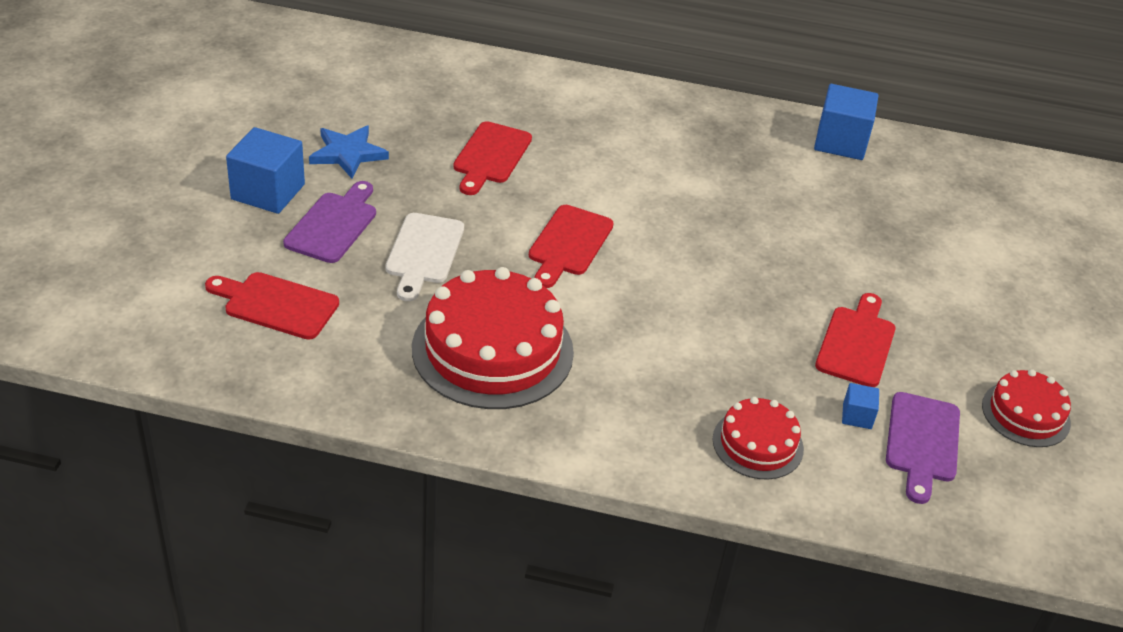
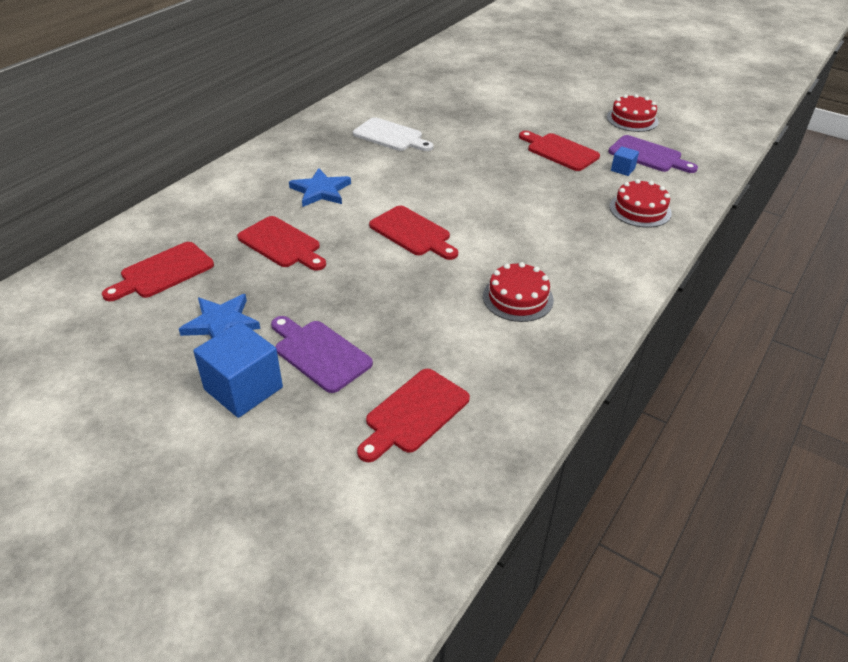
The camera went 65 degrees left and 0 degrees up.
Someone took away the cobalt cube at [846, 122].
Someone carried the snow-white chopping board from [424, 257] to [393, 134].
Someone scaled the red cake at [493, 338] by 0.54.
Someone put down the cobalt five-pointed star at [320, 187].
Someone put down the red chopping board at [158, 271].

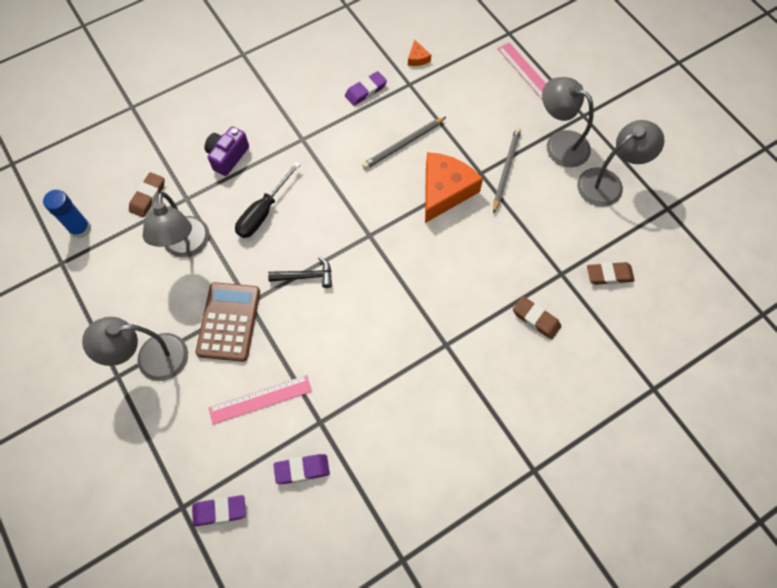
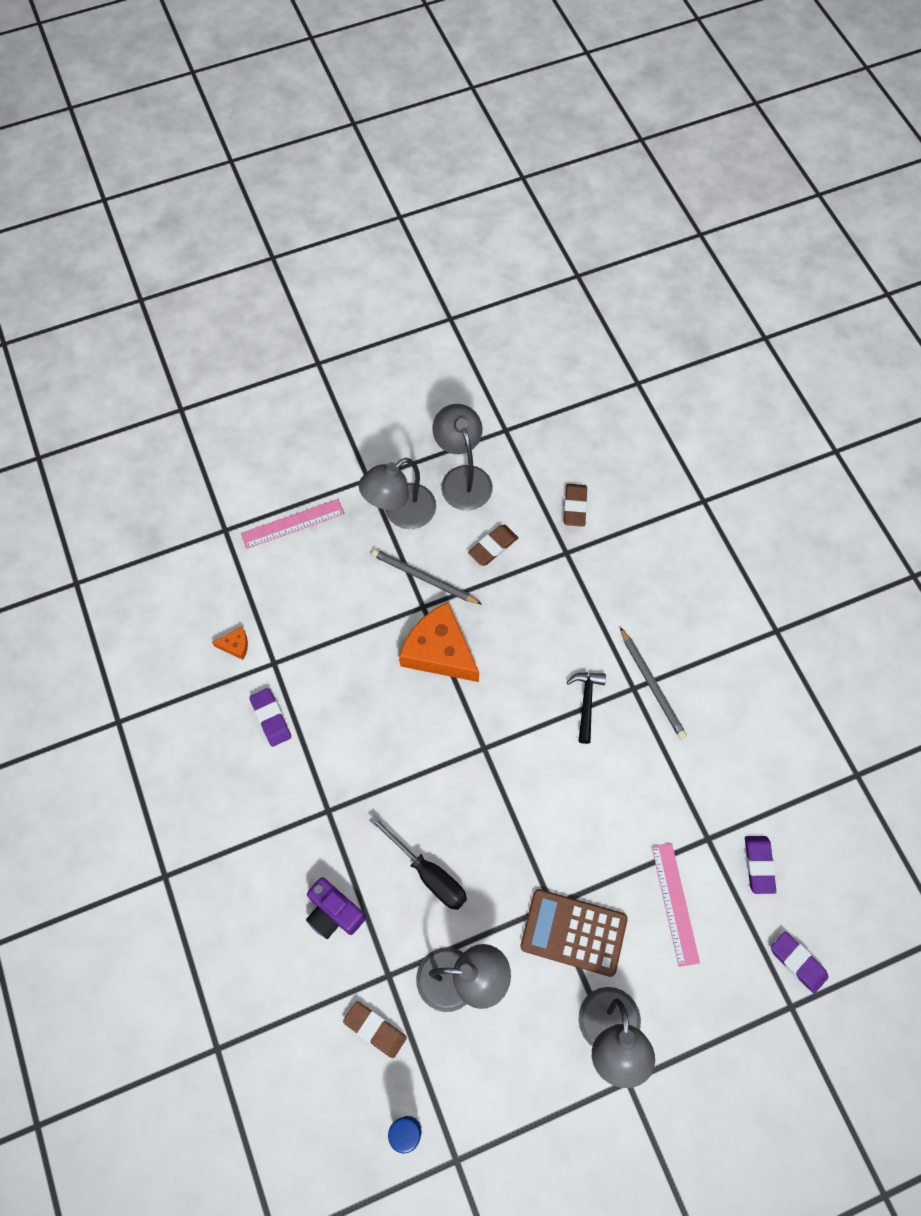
The camera went 80 degrees left and 0 degrees up.
Someone carried the ash-grey pencil from [404, 143] to [653, 683].
Someone carried the ebony claw hammer from [300, 272] to [586, 708].
Someone carried the brown eraser from [537, 318] to [493, 545].
Someone rotated the royal purple eraser at [219, 510] by 45 degrees counterclockwise.

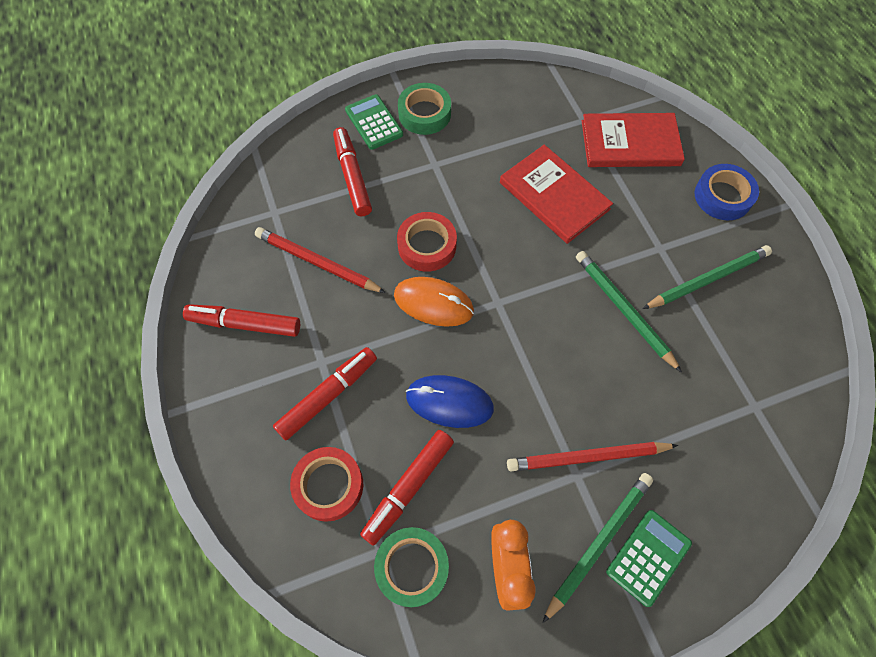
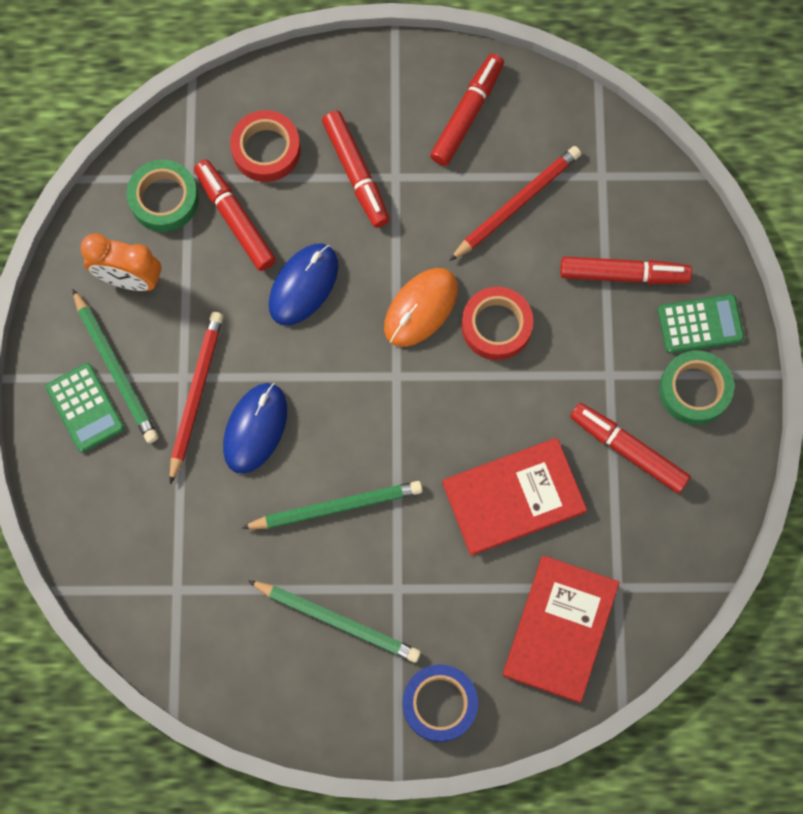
The camera went 110 degrees right and 10 degrees up.
Someone rotated the emerald pencil at [707, 277] by 60 degrees counterclockwise.
Someone put down the cobalt PC mouse at [255, 428].
Someone put down the red marker pen at [630, 448].

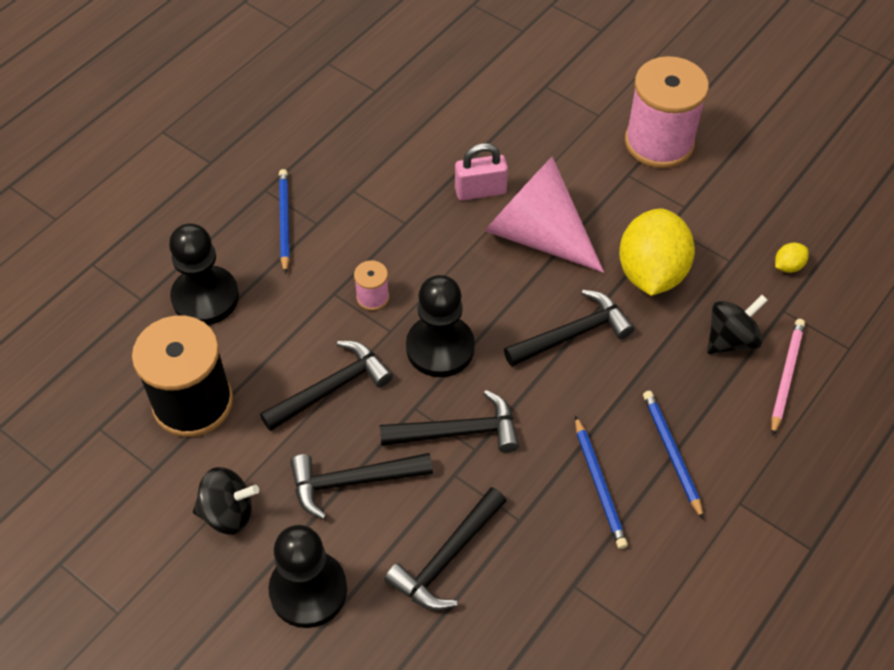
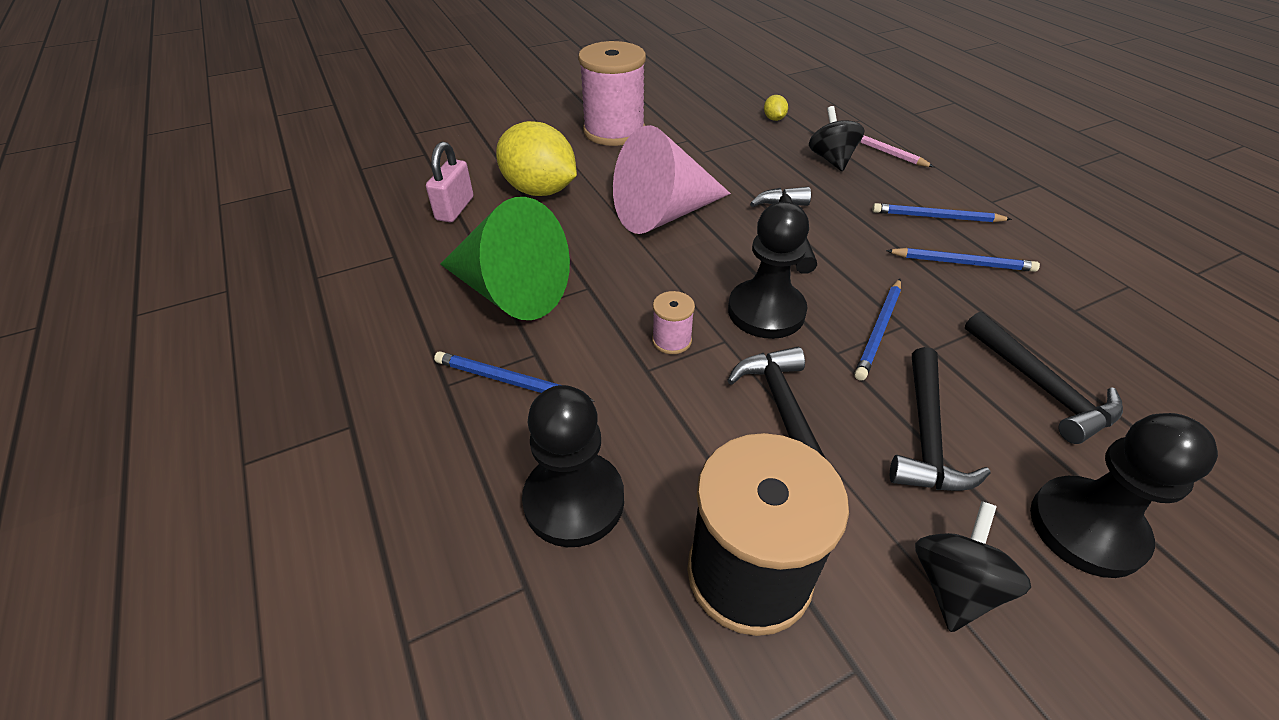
The camera went 65 degrees left and 10 degrees down.
Someone carried the pink lock from [481, 171] to [449, 182].
Someone carried the yellow toy lemon from [657, 252] to [536, 158].
Someone swapped the ebony claw hammer at [449, 421] for the cobalt pencil at [877, 330].
Someone put down the emerald cone at [505, 258].

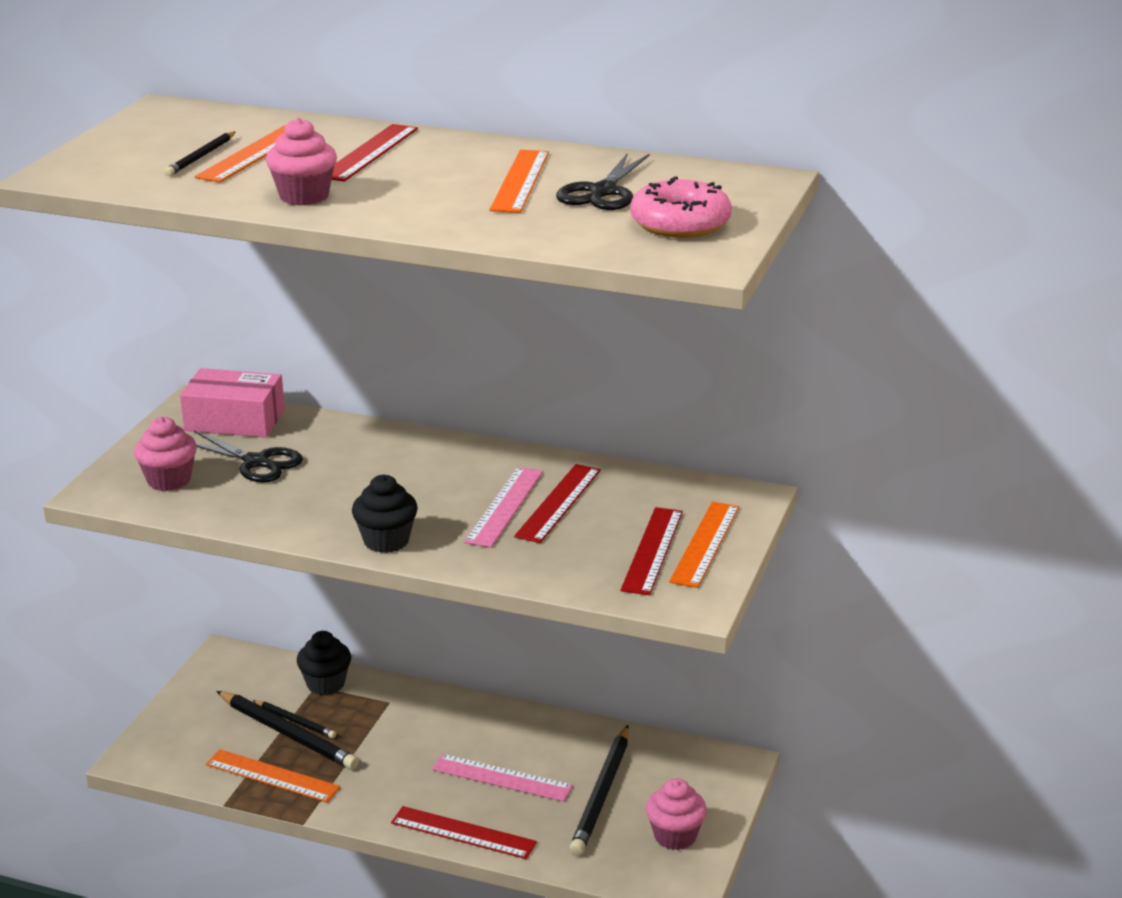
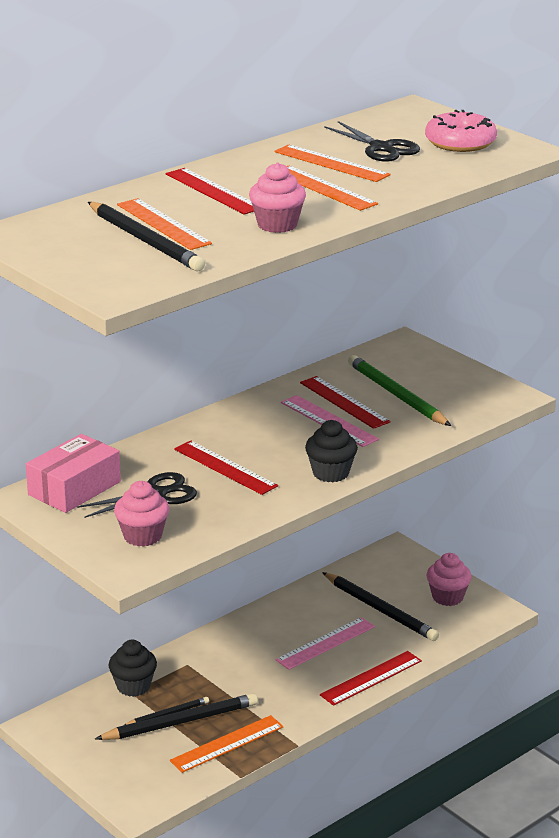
The camera went 60 degrees left and 0 degrees up.
Someone scaled the ebony pencil at [199, 154] by 1.82.
Someone carried the orange-coloured measuring stick from [704, 545] to [332, 188].
Someone carried the red measuring stick from [651, 551] to [226, 467].
Someone put down the emerald pencil at [399, 390].

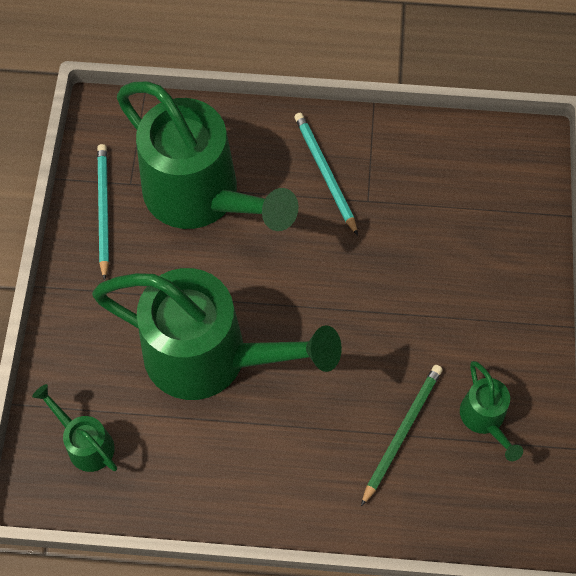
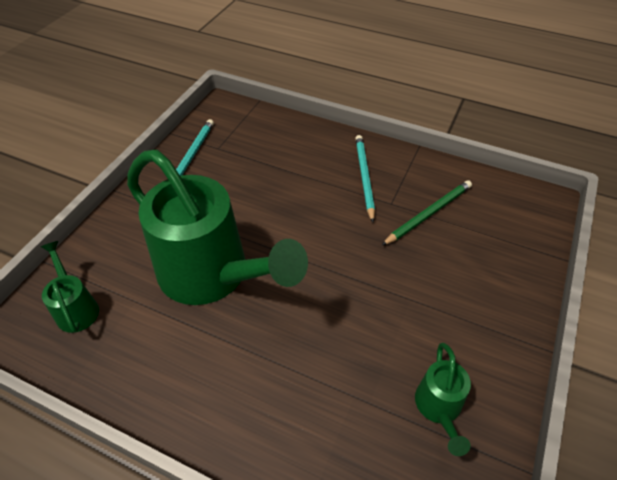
The camera went 20 degrees right and 15 degrees down.
Someone took away the emerald watering pot at [207, 156].
Someone carried the emerald pencil from [402, 435] to [427, 212].

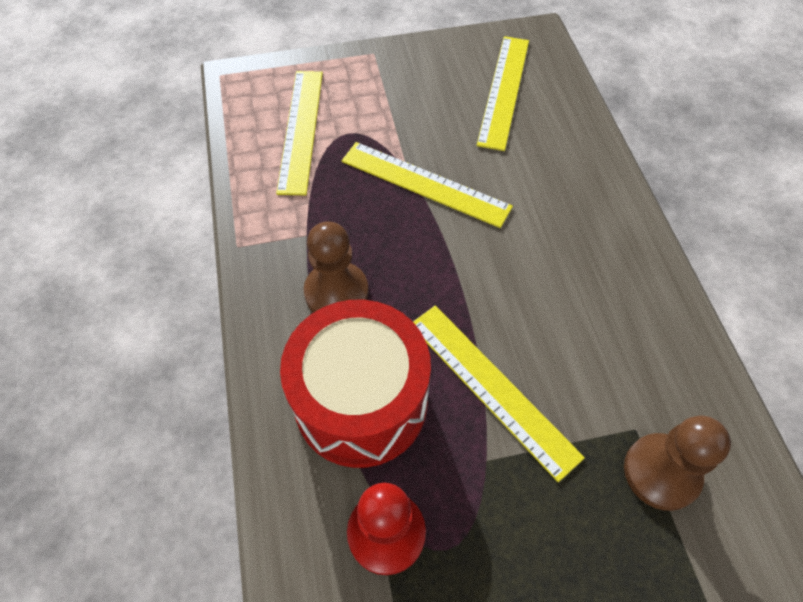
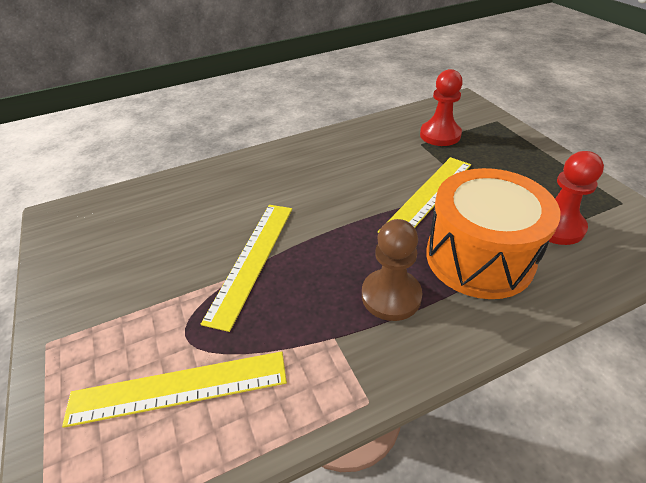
The camera went 100 degrees left and 15 degrees down.
Someone took away the yellow measuring stick at [503, 93].
Someone repainted the red snare drum at [355, 384], which became the orange-coloured snare drum at [493, 233].
Someone repainted the brown chess pawn at [677, 463], which became the red chess pawn at [441, 107].

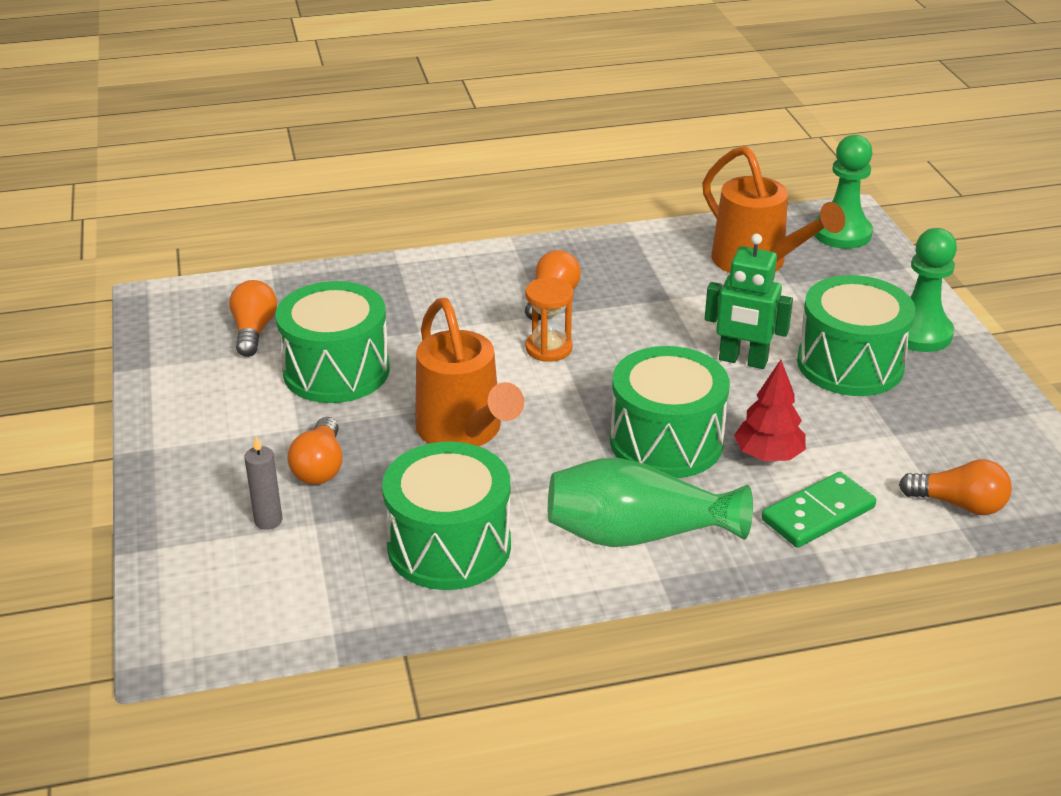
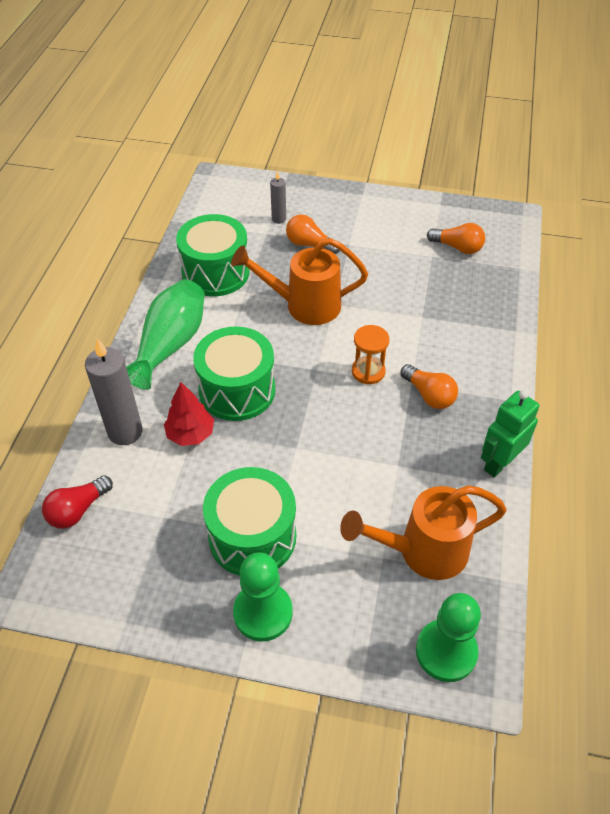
The camera went 115 degrees right and 15 degrees up.
Someone carried the emerald toy robot from [749, 301] to [510, 434].
Someone took away the emerald snare drum at [333, 342].
Someone repainted the orange-coloured light bulb at [955, 487], which became the red light bulb at [77, 502].
Someone swapped the emerald domino tile at [819, 510] for the ash-grey candle at [114, 391].

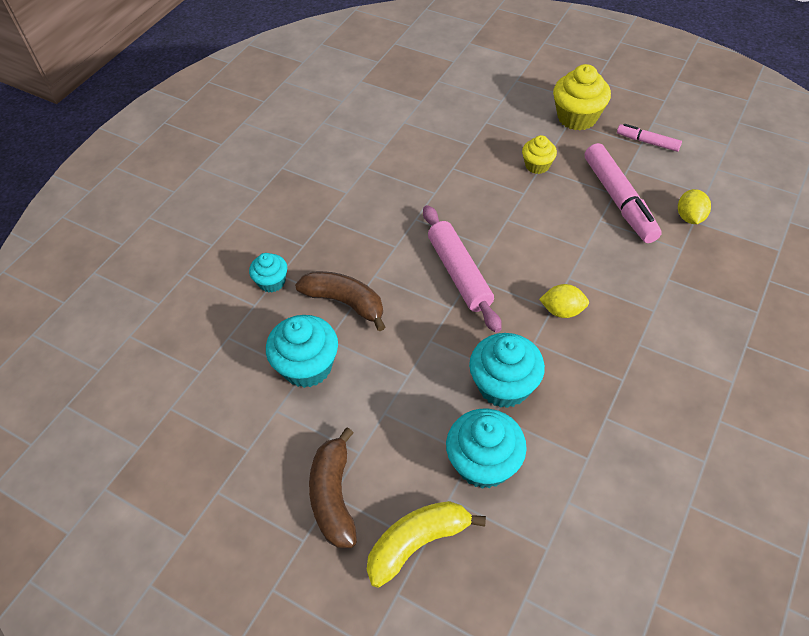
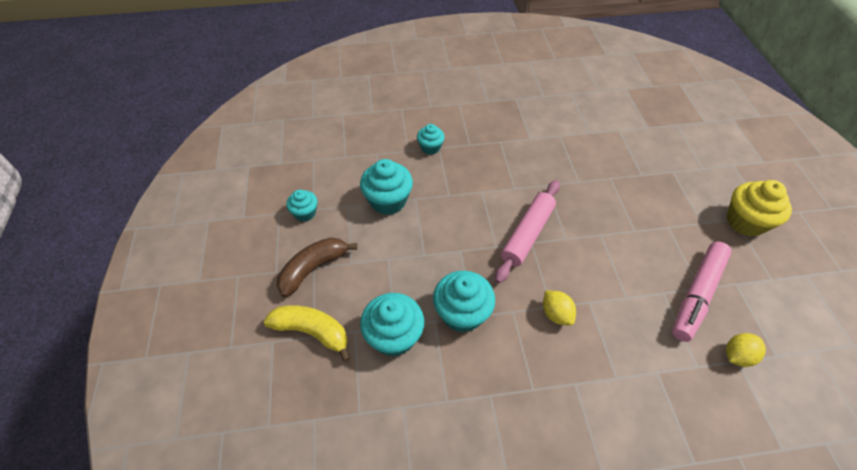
The camera went 50 degrees right and 0 degrees up.
Someone took away the pink marker pen at [649, 138].
Someone took away the yellow cupcake at [539, 154].
Someone took away the brown banana fruit at [340, 301].
Someone put down the teal cupcake at [301, 206].

